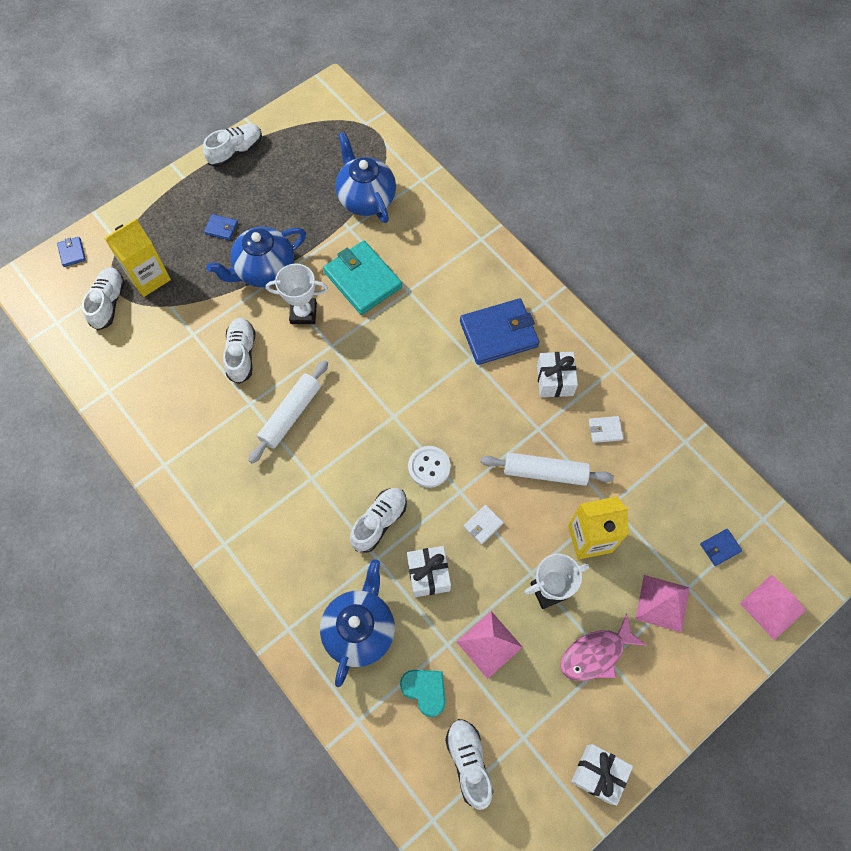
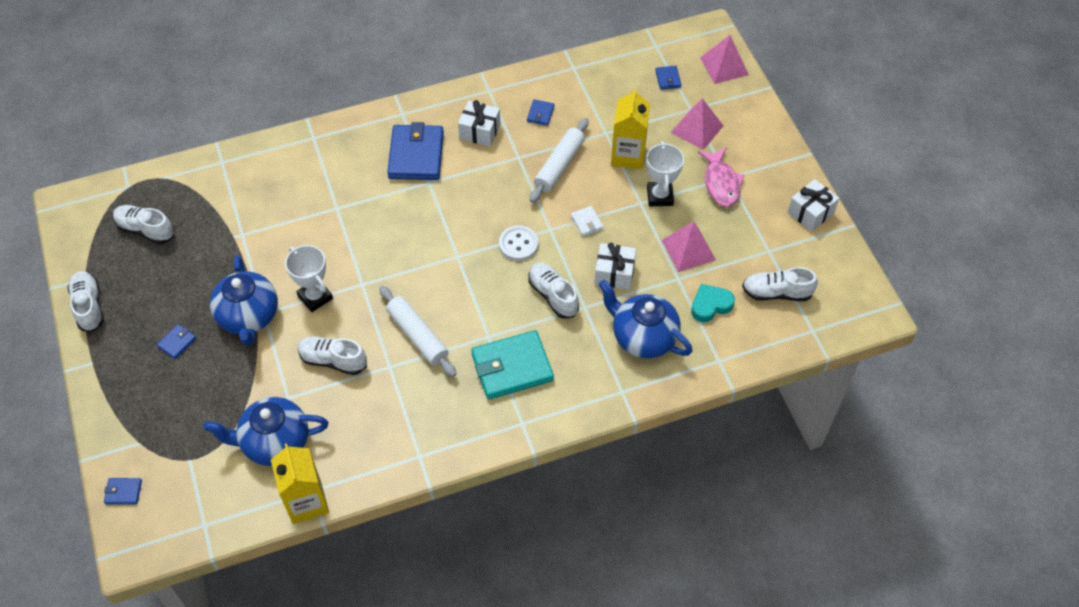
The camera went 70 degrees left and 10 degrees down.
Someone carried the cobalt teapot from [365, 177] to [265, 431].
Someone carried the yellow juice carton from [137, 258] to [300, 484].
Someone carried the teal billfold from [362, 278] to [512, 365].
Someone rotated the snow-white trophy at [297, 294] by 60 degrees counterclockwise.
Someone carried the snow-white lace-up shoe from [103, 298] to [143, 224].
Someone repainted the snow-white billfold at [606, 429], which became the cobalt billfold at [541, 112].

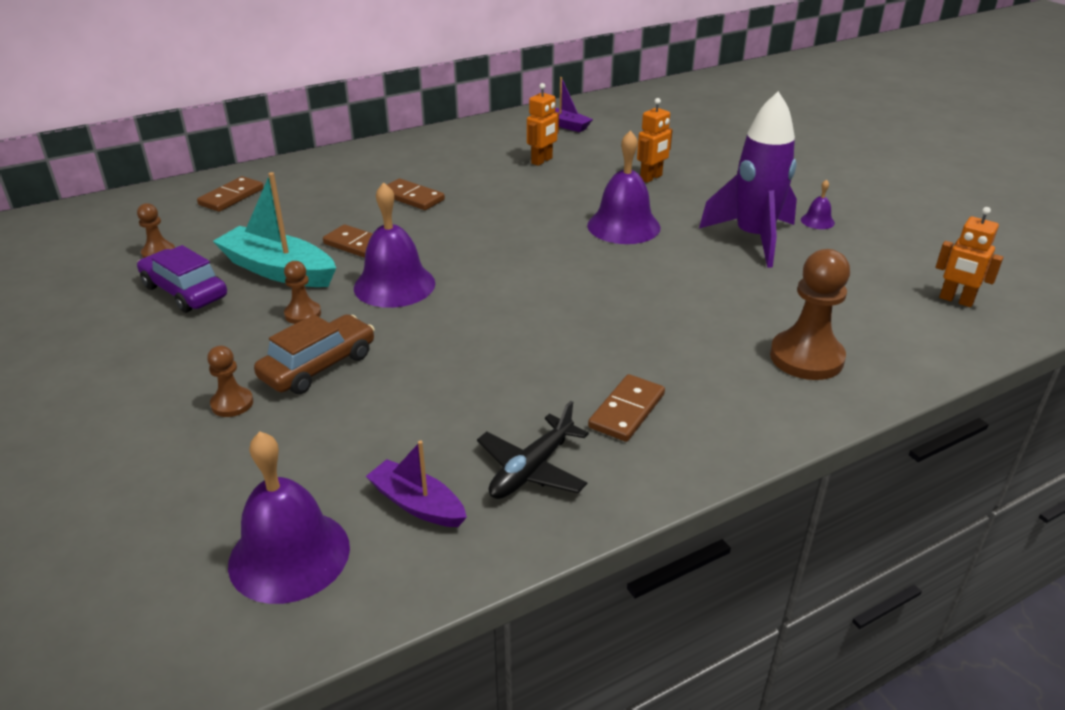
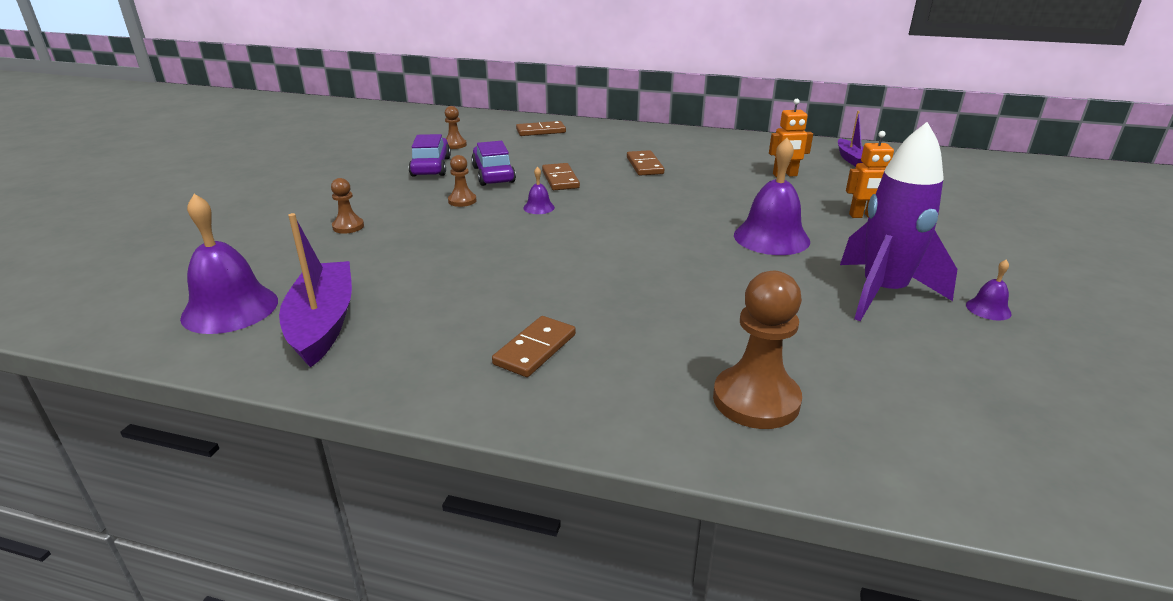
The camera went 45 degrees right and 5 degrees down.
Someone swapped the teal boat at [274, 229] for the royal purple car at [493, 163].
Someone scaled the royal purple school bell at [394, 245] by 0.46.
Someone took away the orange-coloured toy robot at [969, 257].
Someone took away the brown car at [314, 354].
Someone rotated the brown domino tile at [626, 408] by 45 degrees counterclockwise.
Someone took away the ebony plane at [533, 450].
Someone scaled the royal purple boat at [416, 483] by 1.70.

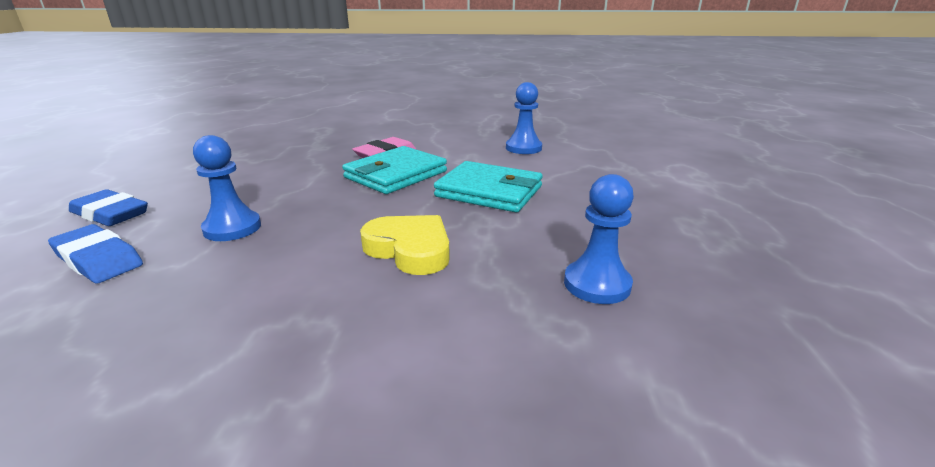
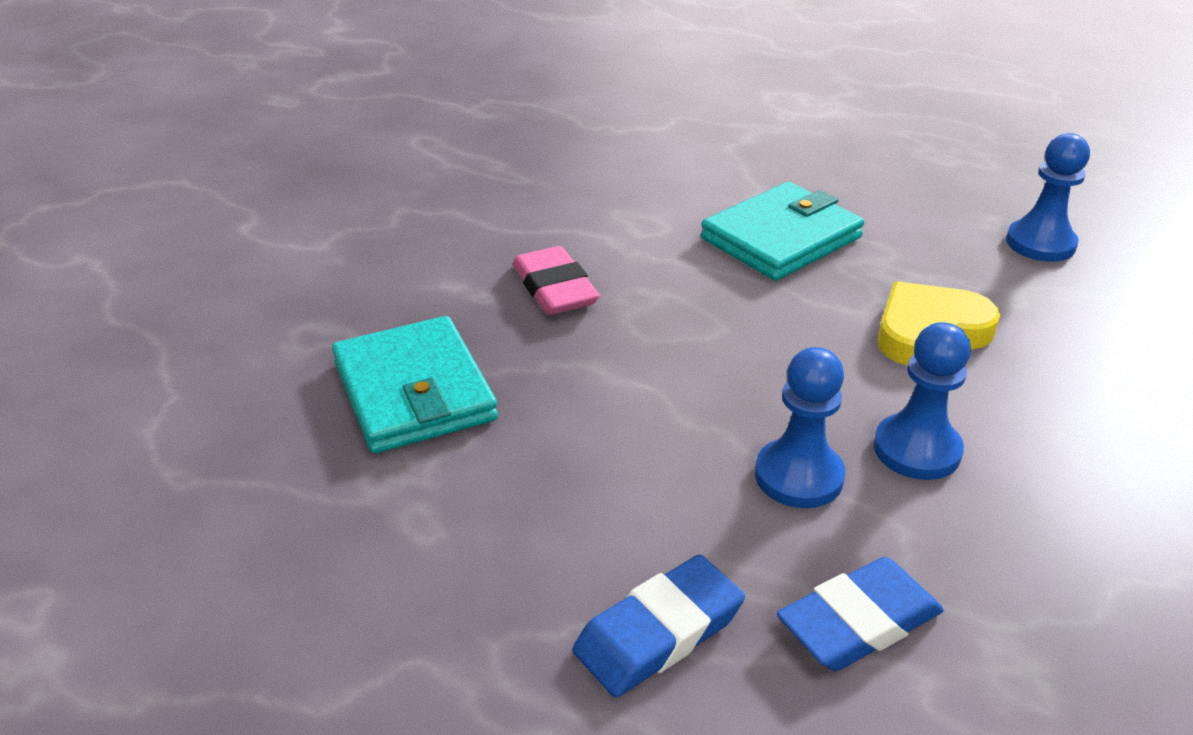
The camera went 65 degrees left and 10 degrees up.
Someone carried the cobalt chess pawn from [524, 118] to [922, 401].
Someone carried the teal billfold from [394, 170] to [415, 385].

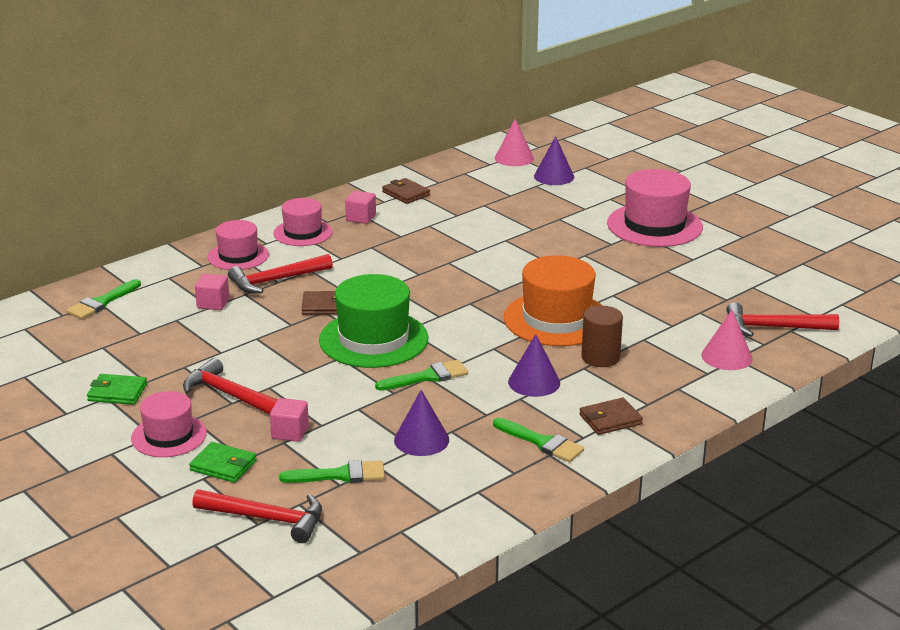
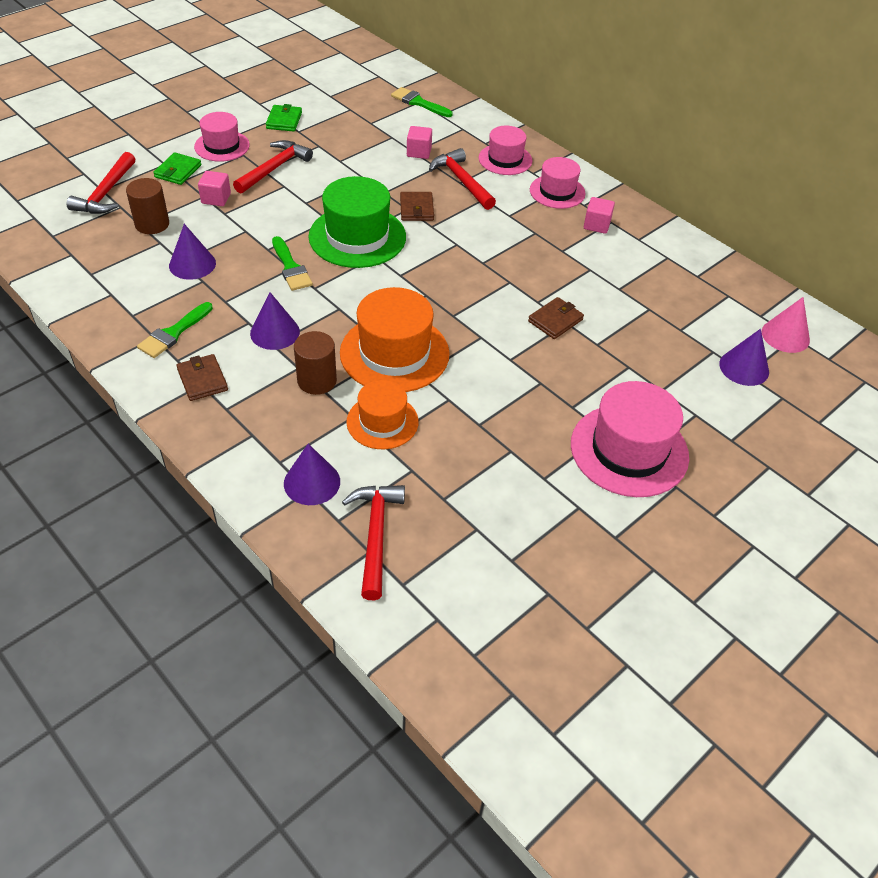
The camera went 85 degrees right and 20 degrees up.
Someone carried the brown billfold from [406, 191] to [556, 318].
Someone repainted the pink cone at [727, 340], which became the royal purple cone at [312, 474].
Someone swapped the emerald paint brush at [332, 471] for the brown cylinder at [147, 206].
Someone put down the orange-coloured tall hat at [382, 414].

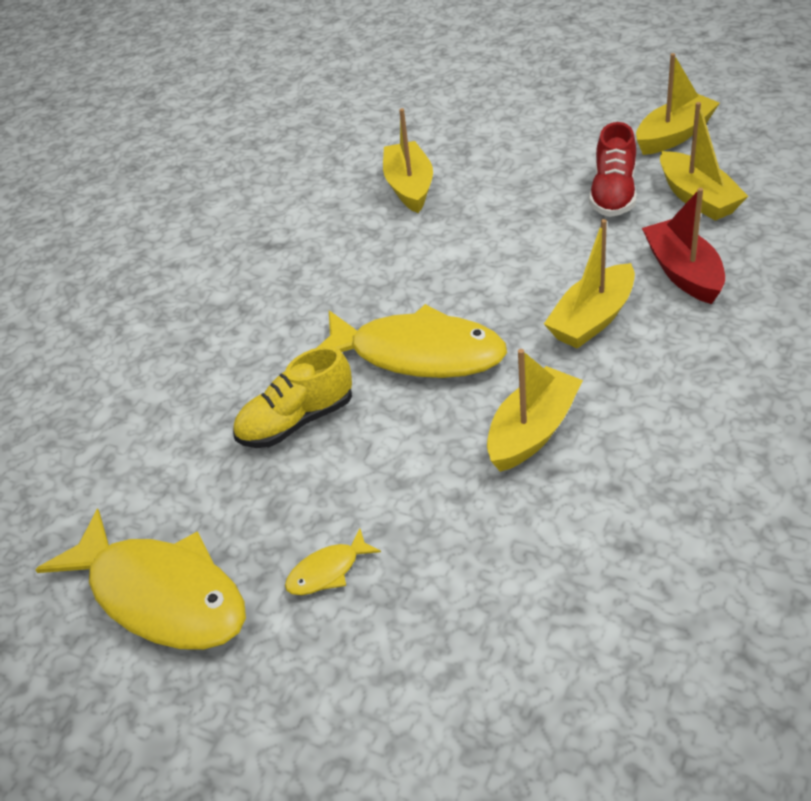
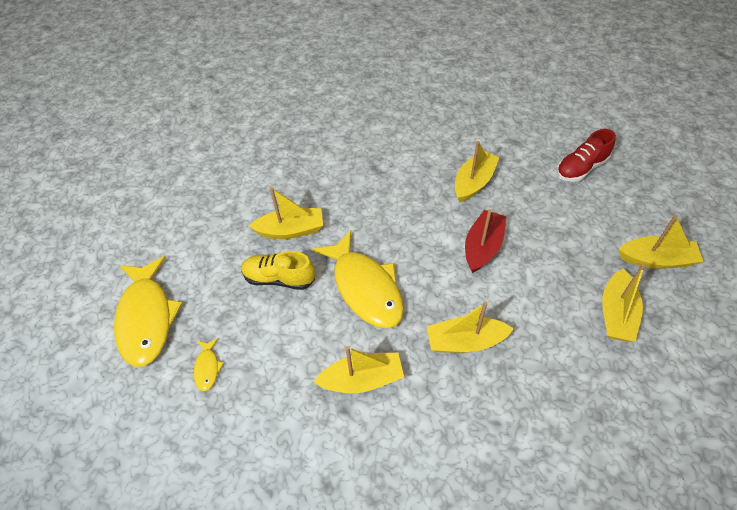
The camera went 40 degrees right and 10 degrees up.
Someone carried the red lace-up shoe from [613, 169] to [586, 155].
Someone carried the red boat from [683, 246] to [486, 241].
Someone rotated the yellow toy fish at [333, 561] by 105 degrees counterclockwise.
Someone put down the yellow boat at [286, 213].

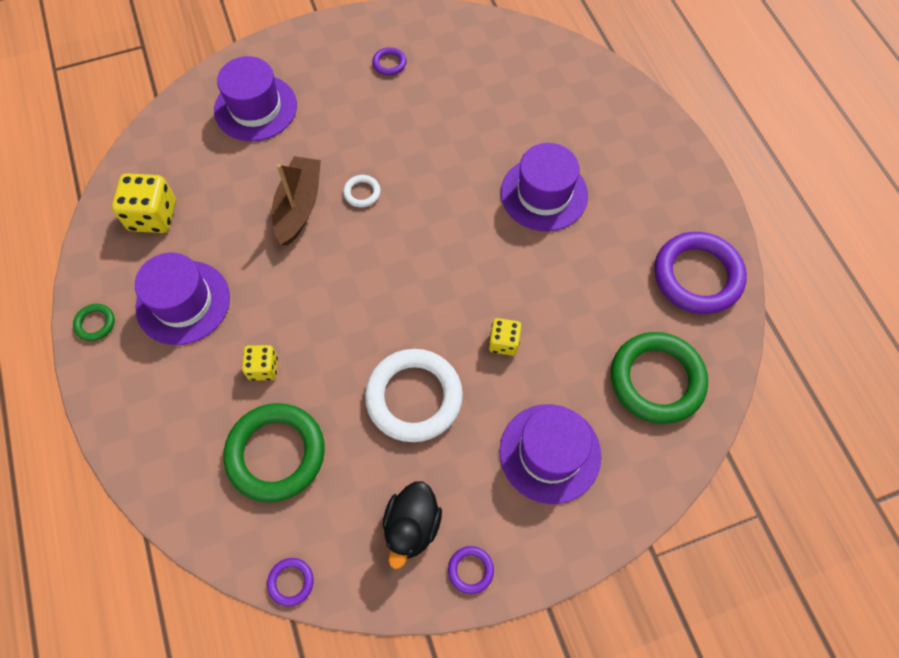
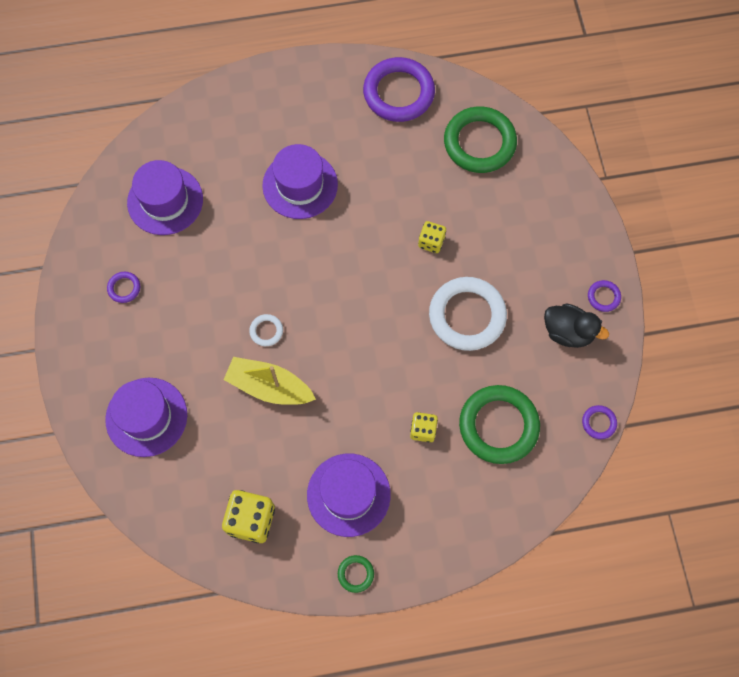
The camera went 80 degrees left and 5 degrees up.
Someone repainted the brown boat at [296, 201], which became the yellow boat at [269, 381].
Someone carried the royal purple tall hat from [550, 454] to [165, 197].

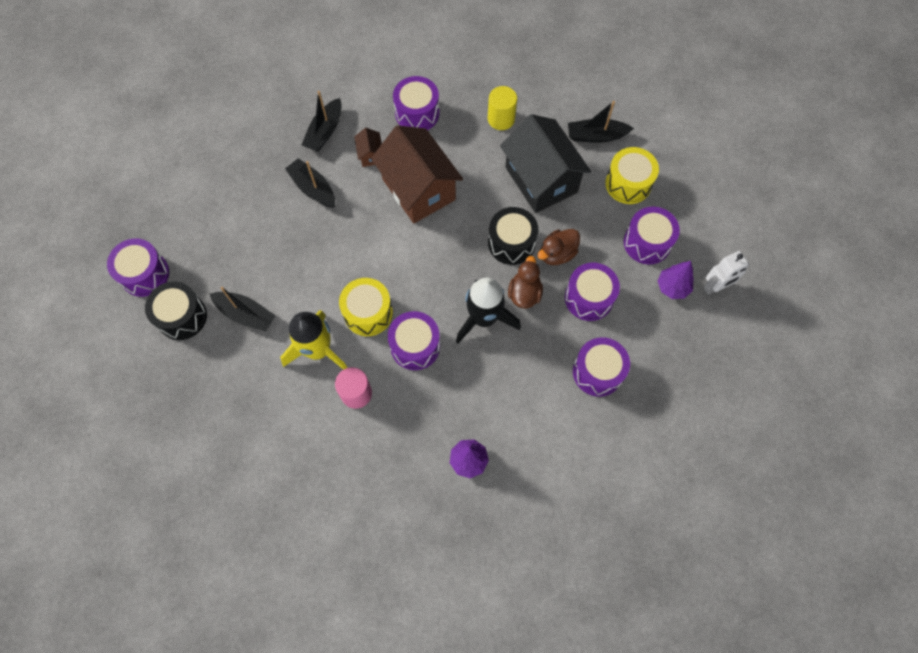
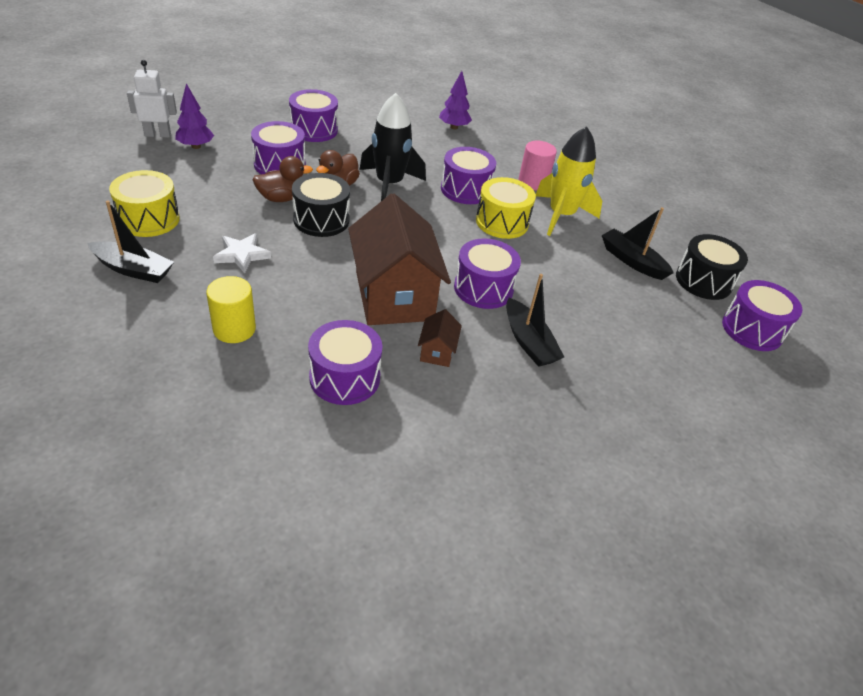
The camera went 165 degrees left and 25 degrees down.
Someone took away the ebony boat at [322, 121].
Someone swapped the ebony cottage at [545, 163] for the snow-white five-pointed star at [242, 253].
Someone carried the royal purple snare drum from [652, 235] to [487, 273].

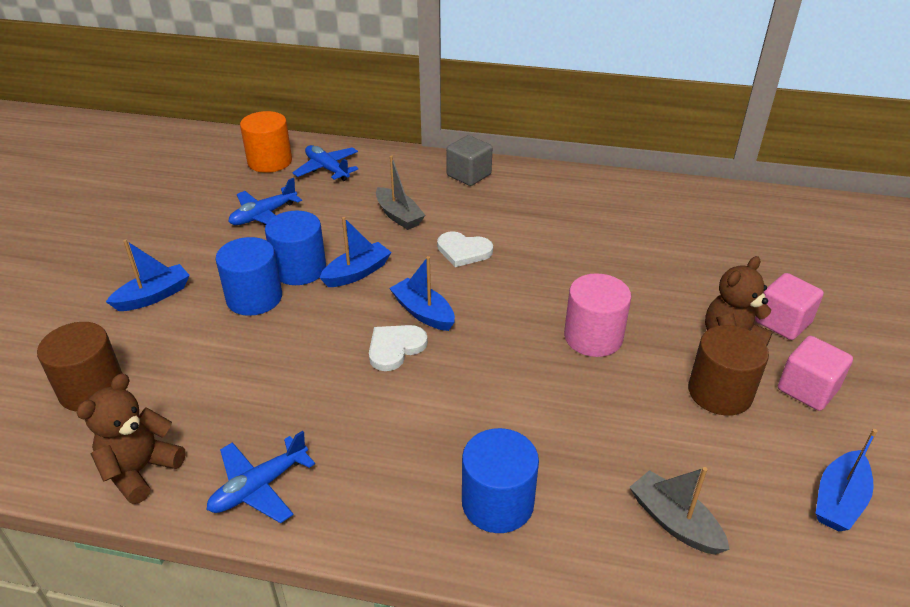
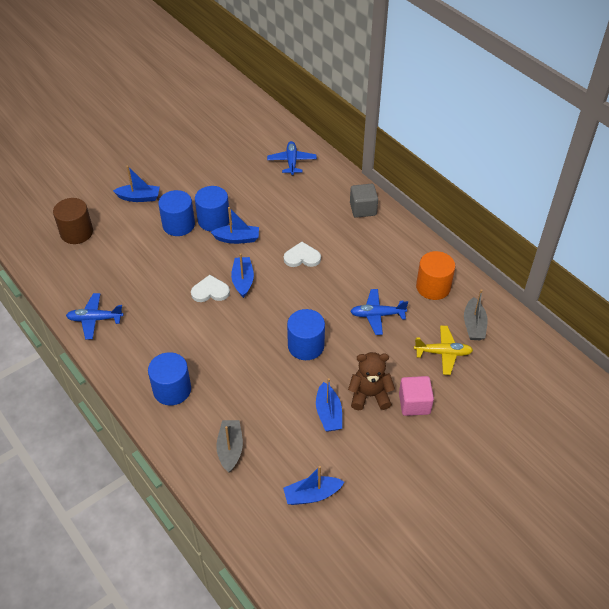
The camera went 40 degrees right and 10 degrees up.
Someone carried the orange-coloured cylinder from [266, 142] to [435, 275].
Someone carried the ash-grey boat from [400, 192] to [476, 314].
Someone carried the cobalt plane from [265, 201] to [379, 312].
Someone rotated the snow-white heart shape at [465, 249] by 120 degrees clockwise.
Someone repainted the pink cylinder at [597, 315], which became the cobalt cylinder at [306, 334].
Someone swapped the brown cylinder at [728, 370] for the cobalt boat at [329, 405].
Someone took away the pink cube at [815, 373].
Someone took away the brown teddy bear at [131, 438].
Someone put down the yellow plane at [443, 350].

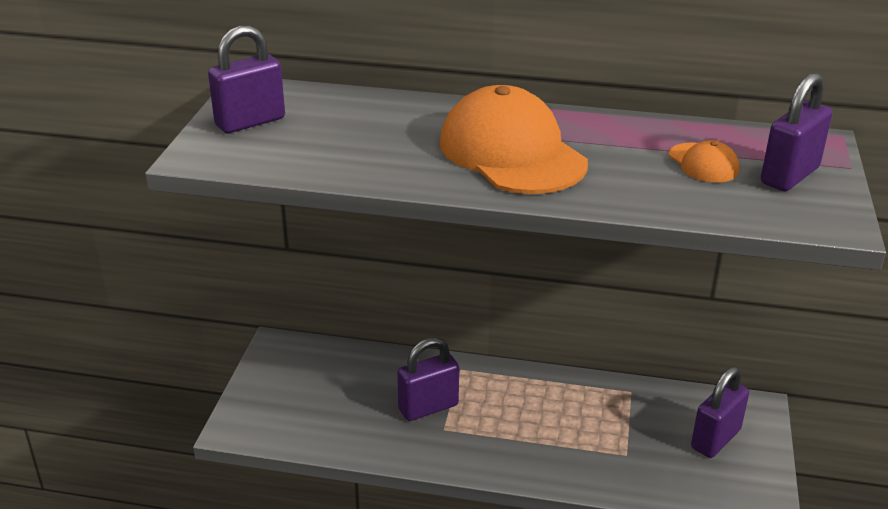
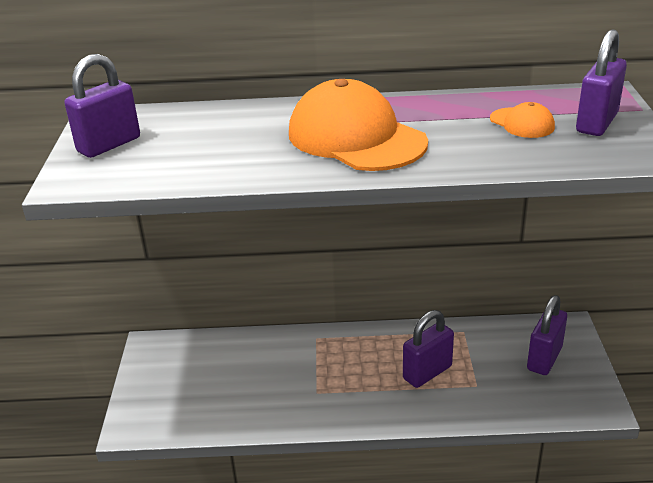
The camera went 10 degrees left and 0 degrees up.
Someone carried the royal purple lock from [428, 379] to [428, 349].

